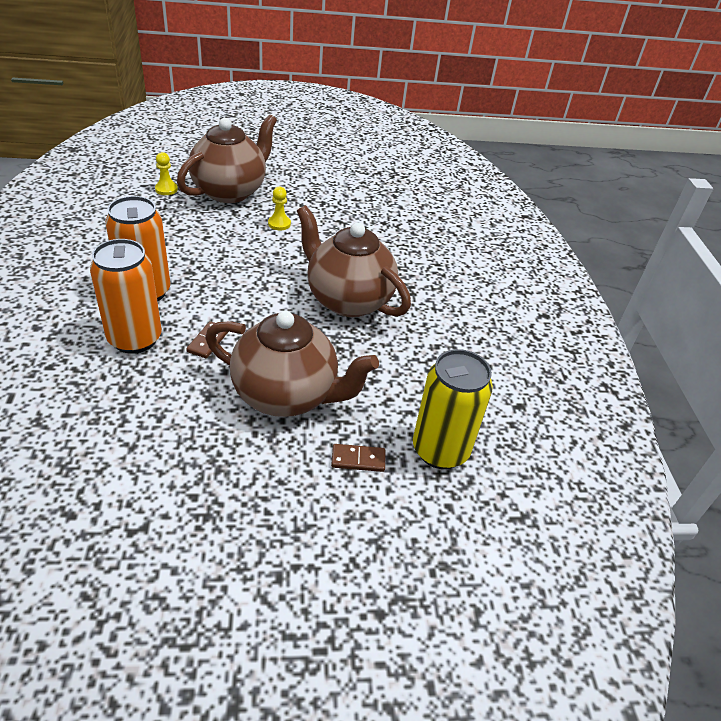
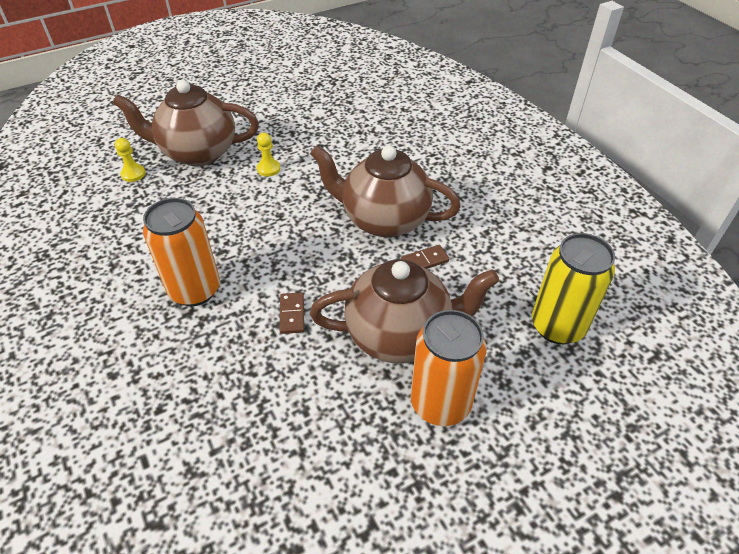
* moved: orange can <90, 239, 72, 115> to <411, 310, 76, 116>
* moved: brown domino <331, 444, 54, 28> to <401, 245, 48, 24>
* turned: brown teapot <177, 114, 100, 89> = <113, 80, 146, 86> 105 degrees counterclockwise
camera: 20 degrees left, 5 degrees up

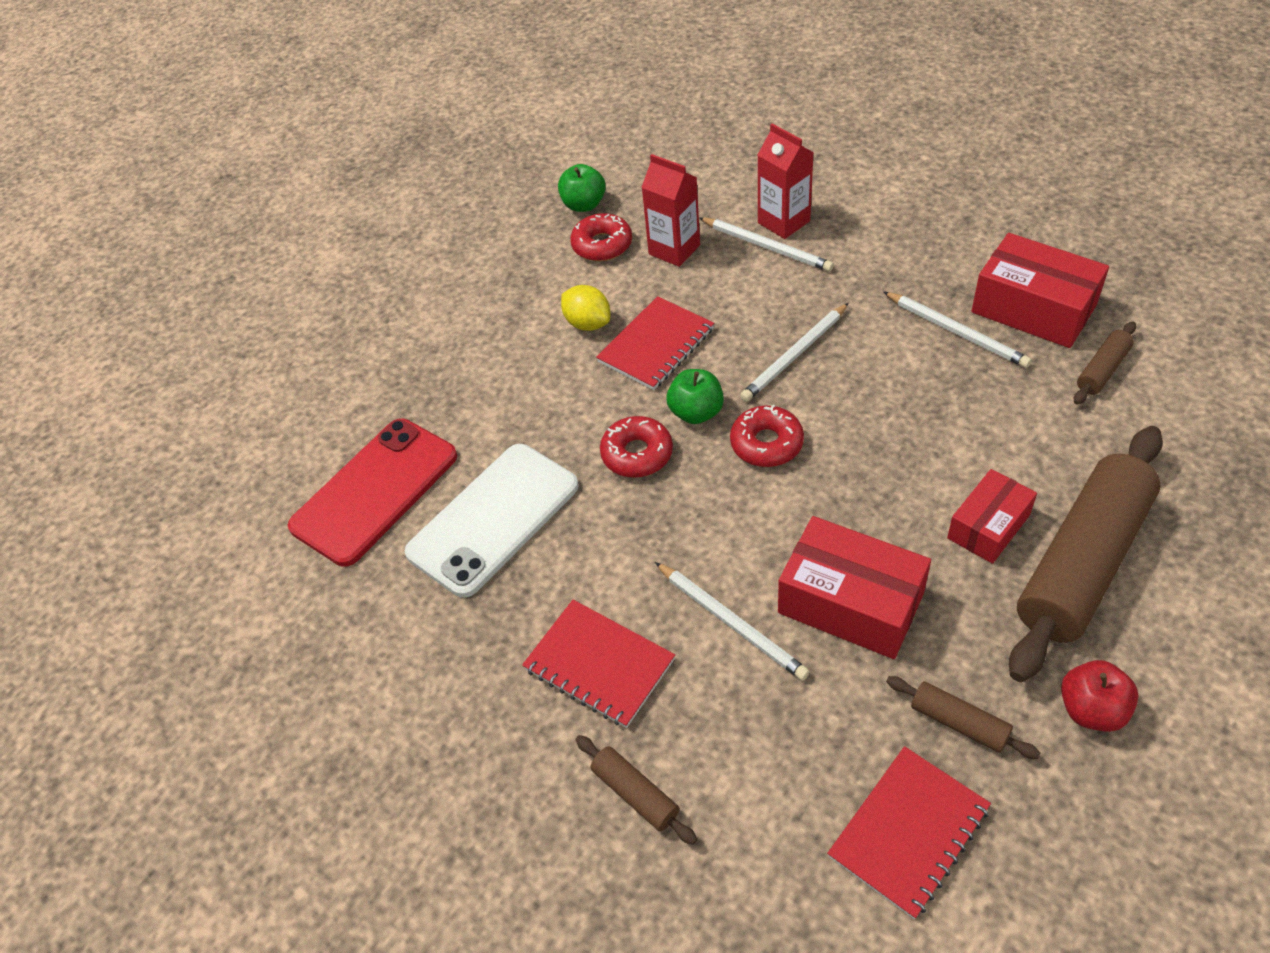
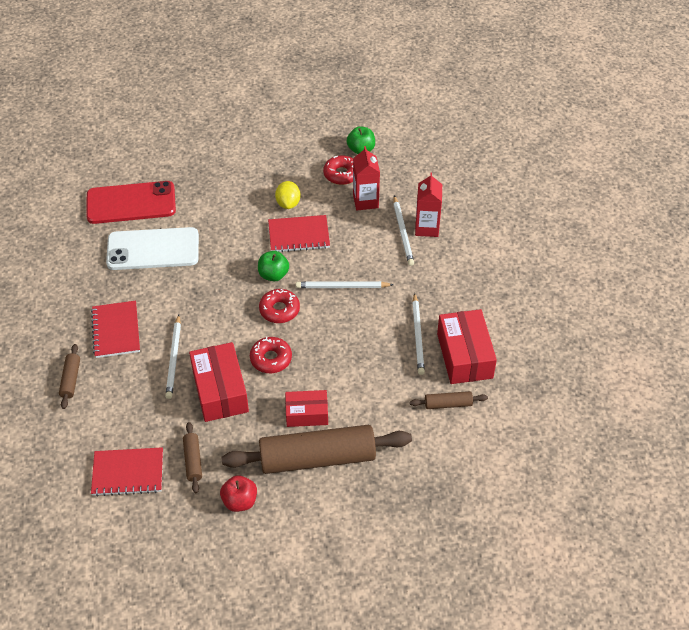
* moved: red donut <600, 416, 73, 62> to <250, 337, 42, 36>
camera: 40 degrees right, 0 degrees up

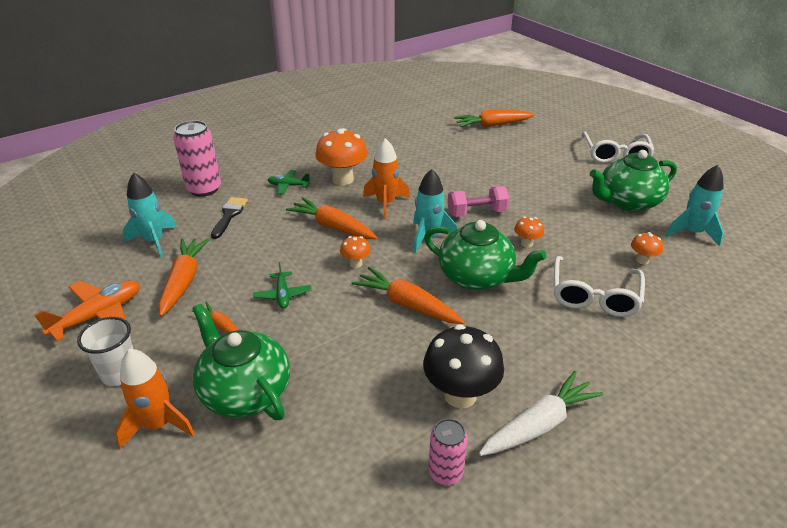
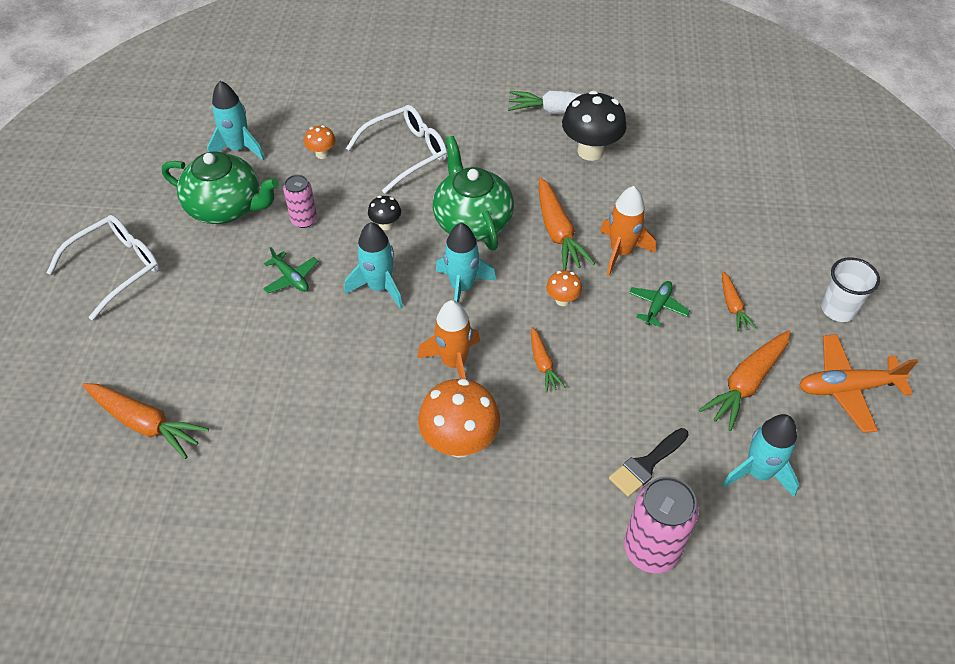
* removed: green teapot <192, 304, 98, 116>
* moved: orange rocket <115, 349, 80, 100> to <600, 186, 56, 90>
* moved: green plane <268, 170, 42, 24> to <263, 247, 55, 46>
* moved: pink can <429, 418, 39, 67> to <283, 175, 34, 53>
* replaced: pink dumbbell <447, 186, 62, 31> to turquoise rocket <344, 222, 59, 87>
* recoloured: orange mushroom <514, 216, 30, 32> to black mushroom <368, 196, 33, 34>
* resized: orange carrot <286, 197, 92, 42> = <531, 327, 34, 65> x0.56
camera: 140 degrees left, 15 degrees up

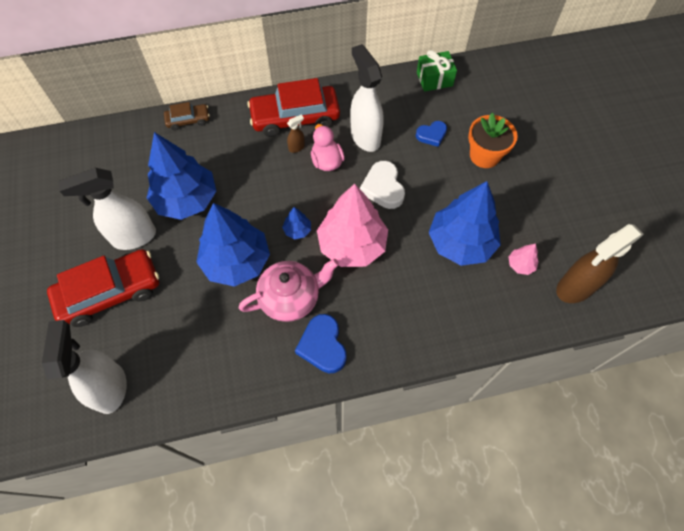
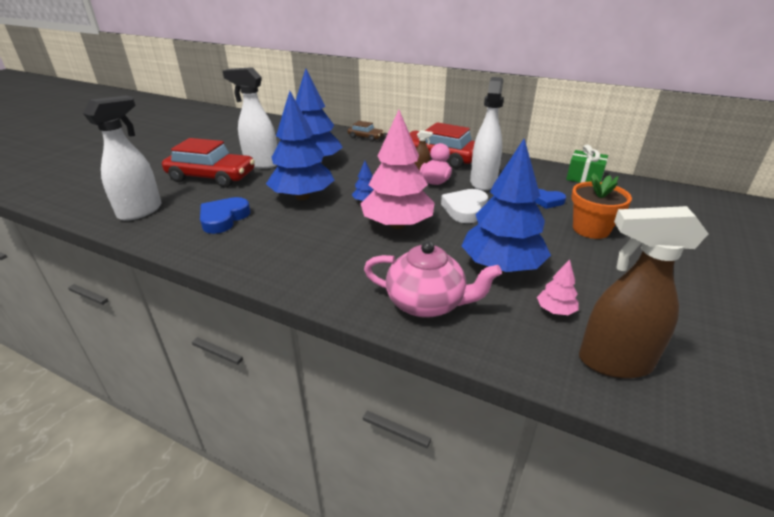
* moved: pink teapot <238, 259, 101, 63> to <364, 241, 138, 77>
* moved: blue heart <295, 314, 52, 59> to <200, 197, 50, 37>
camera: 40 degrees right, 30 degrees down

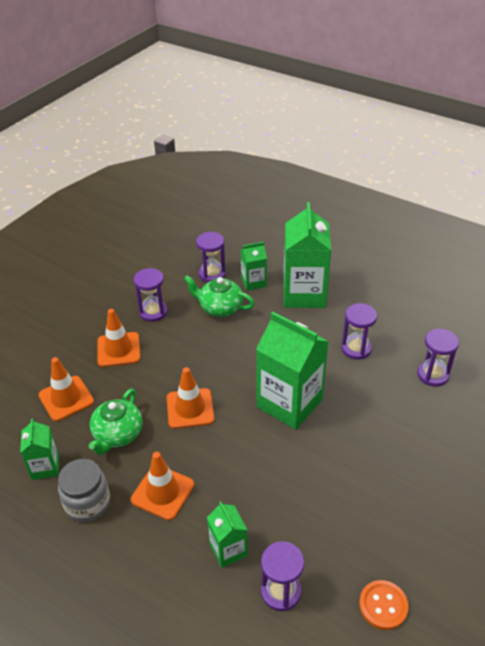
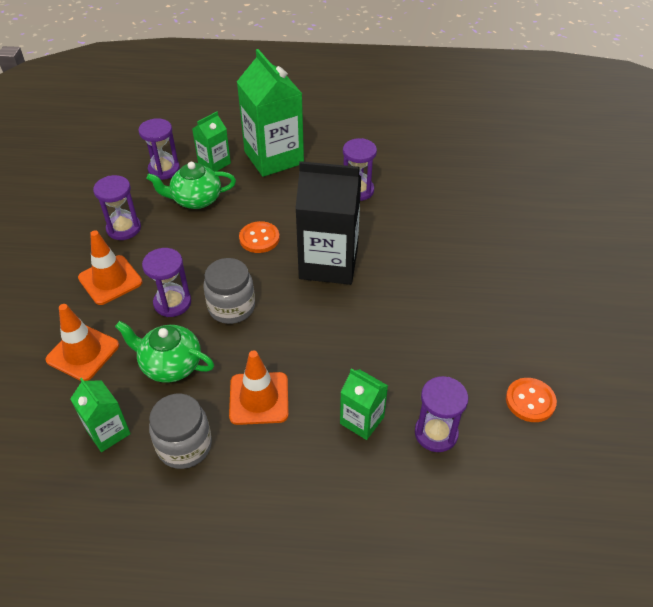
* added: orange button <239, 221, 41, 32>
* moved: purple hourglass <417, 329, 42, 58> to <142, 248, 49, 69>
* replaced: orange traffic cone <167, 367, 47, 62> to grey jar <203, 258, 52, 66>
* recoloured: green carton <256, 312, 73, 118> to black carton <295, 161, 66, 124>
* turned: green teapot <89, 389, 54, 66> = <115, 321, 99, 62> 120 degrees clockwise
camera: 30 degrees left, 5 degrees up

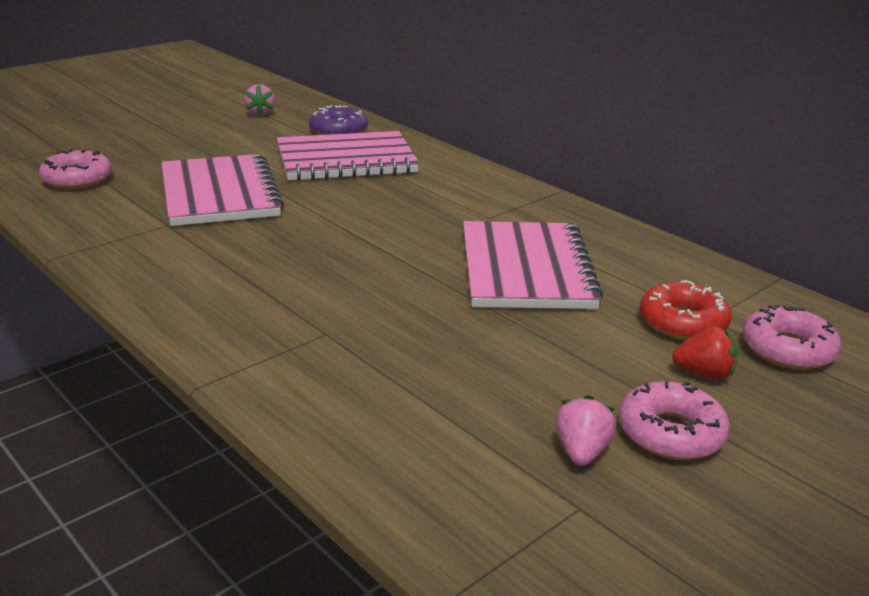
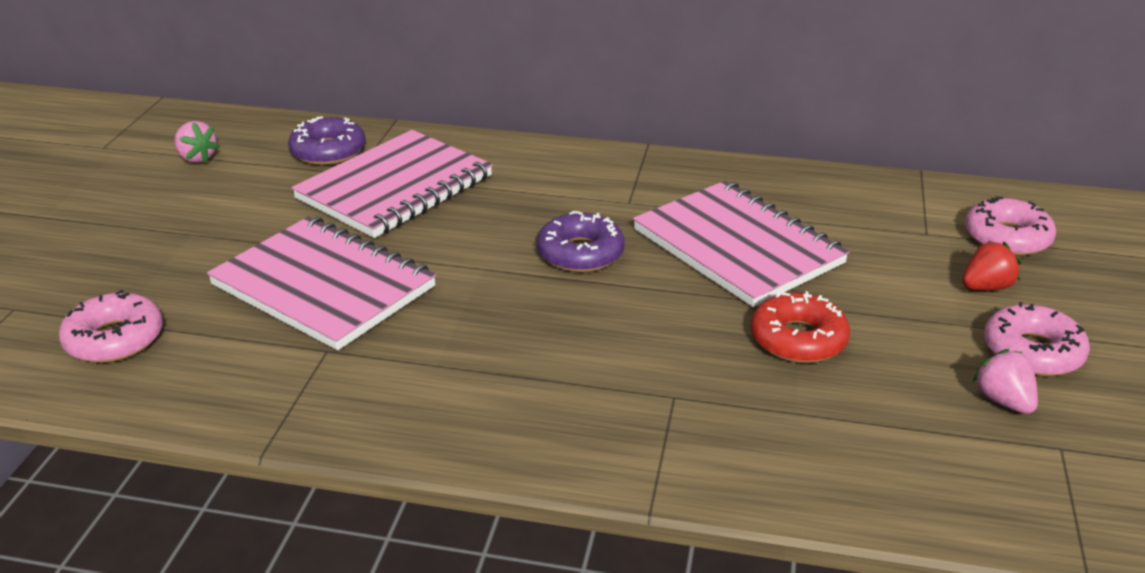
* added: purple donut <537, 211, 88, 61>
* moved: red donut <640, 280, 92, 60> to <751, 291, 99, 72>
camera: 35 degrees left, 5 degrees up

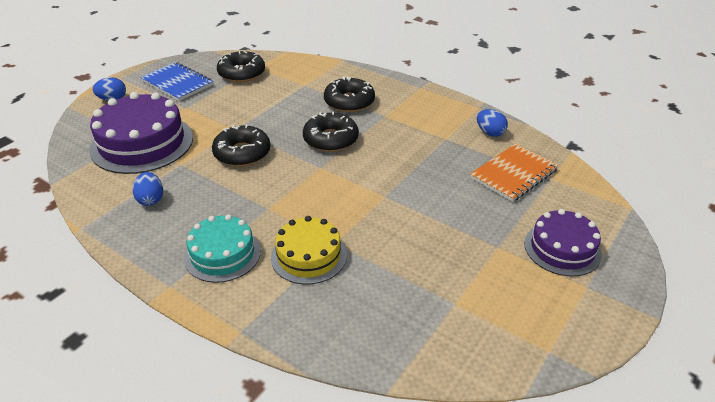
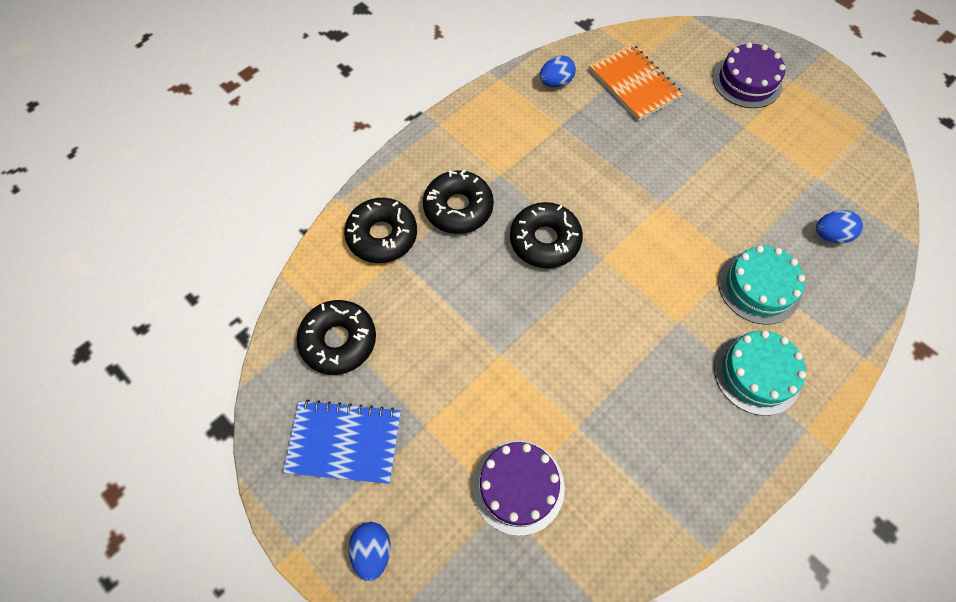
* moved: blue egg <132, 172, 31, 34> to <816, 210, 47, 34>
* moved: black donut <212, 125, 59, 41> to <344, 198, 73, 65>
* recoloured: yellow cake <271, 216, 76, 69> to turquoise cake <718, 246, 87, 79>
* turned: blue notebook <140, 62, 73, 39> = <283, 399, 118, 85> 45 degrees clockwise
* resized: purple cake <89, 92, 104, 82> = <472, 440, 93, 96> x0.61
camera: 80 degrees left, 25 degrees up

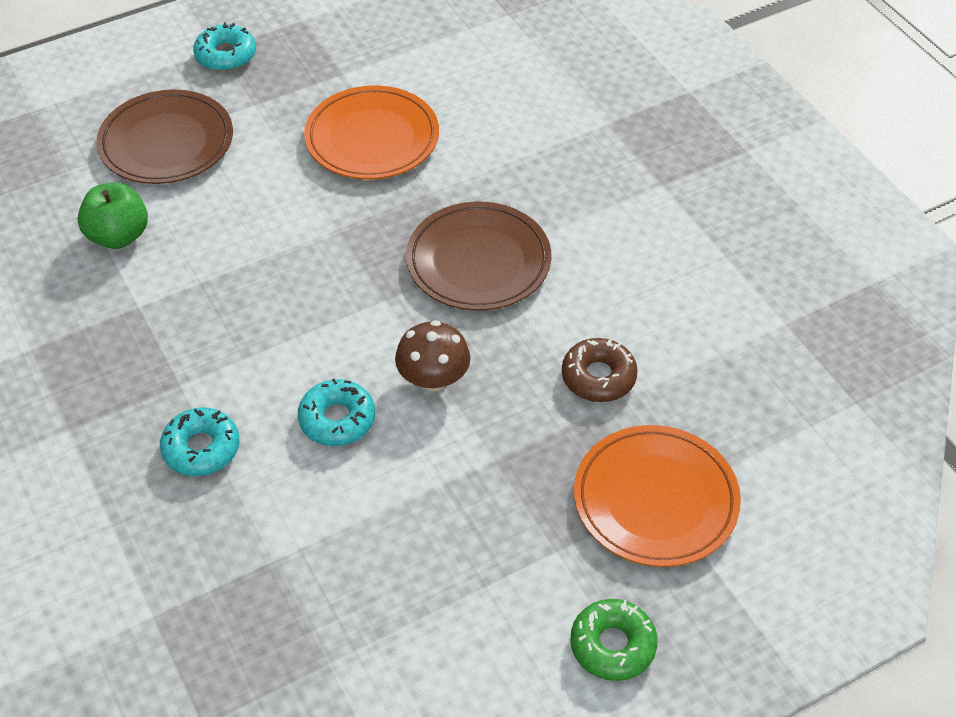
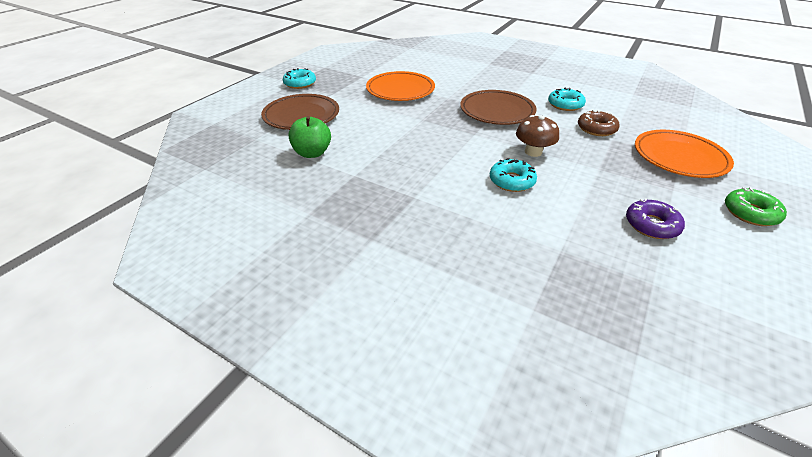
* added: purple donut <626, 199, 59, 40>
* moved: turquoise donut <160, 407, 79, 69> to <548, 87, 38, 24>
camera: 30 degrees left, 10 degrees down

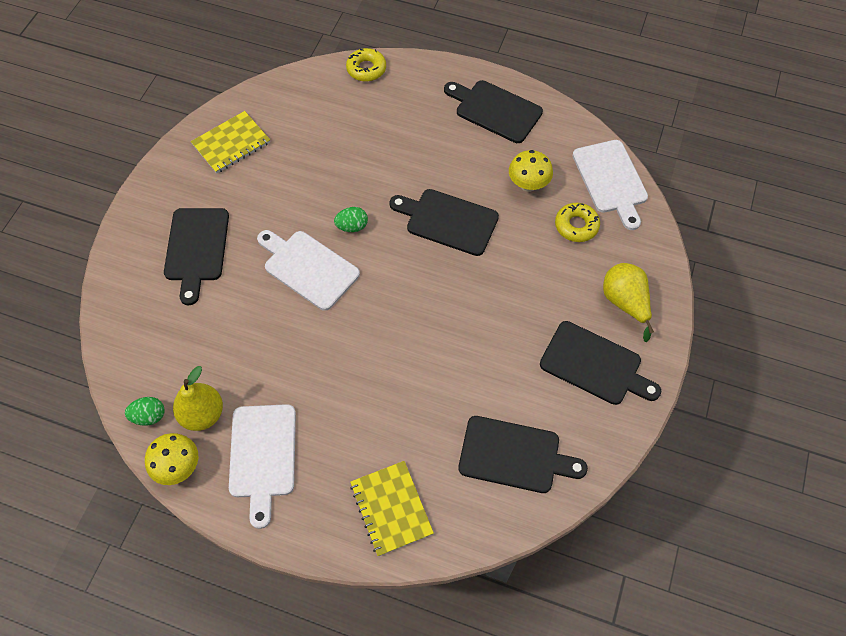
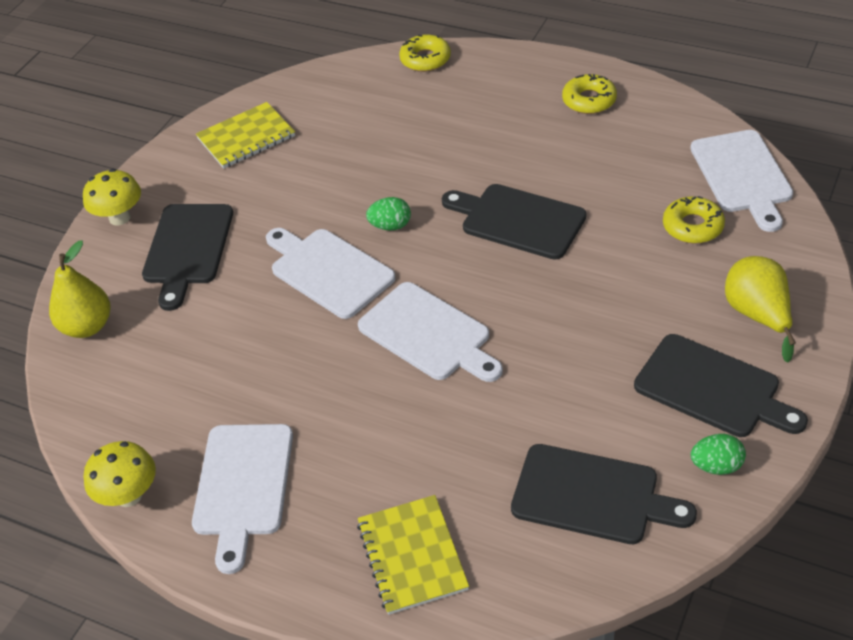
* added: white cutting board <358, 282, 145, 100>
* moved: green egg <125, 397, 40, 29> to <691, 434, 55, 41>
* moved: yellow pear <173, 366, 50, 65> to <49, 240, 62, 98>
* moved: yellow mushroom <509, 150, 44, 42> to <83, 169, 58, 57>
* replaced: black cutting board <444, 80, 99, 63> to yellow donut <562, 74, 55, 40>
camera: 10 degrees right, 15 degrees down

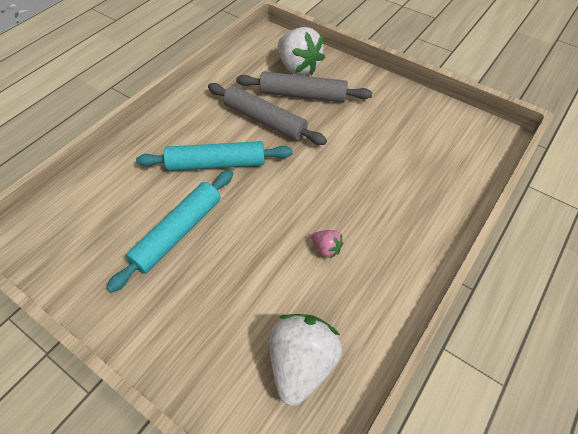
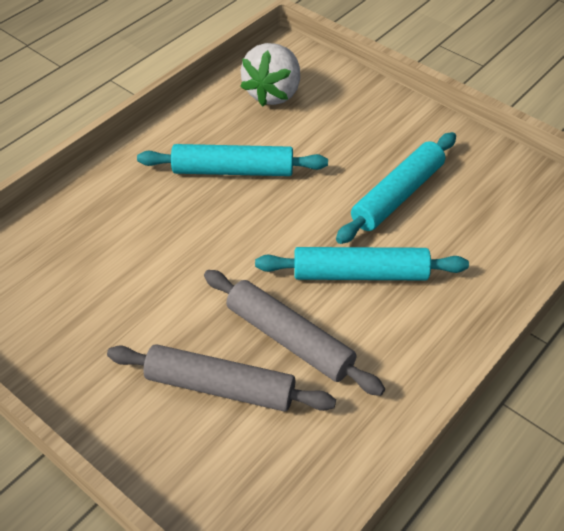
* removed: white strawberry <278, 27, 47, 49>
* replaced: pink strawberry <311, 230, 32, 29> to turquoise rolling pin <137, 144, 191, 32>
camera: 175 degrees left, 5 degrees down

